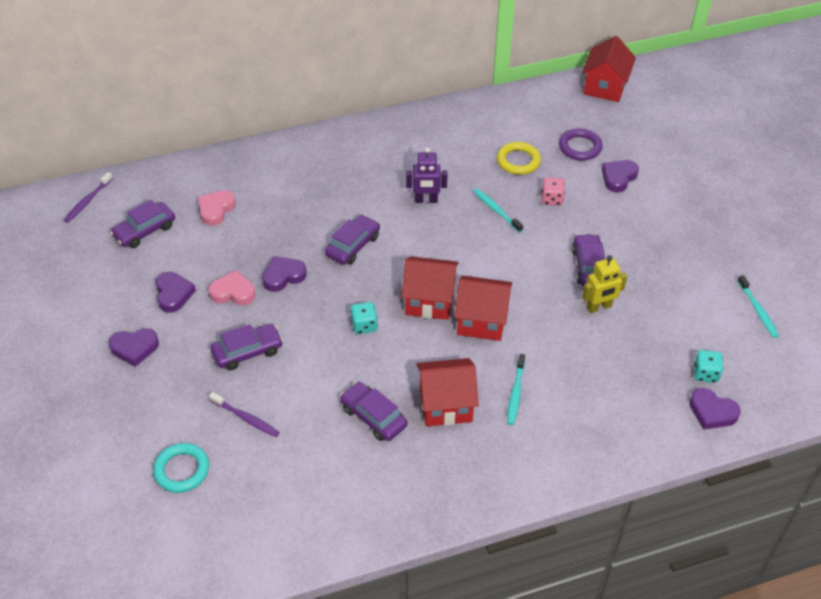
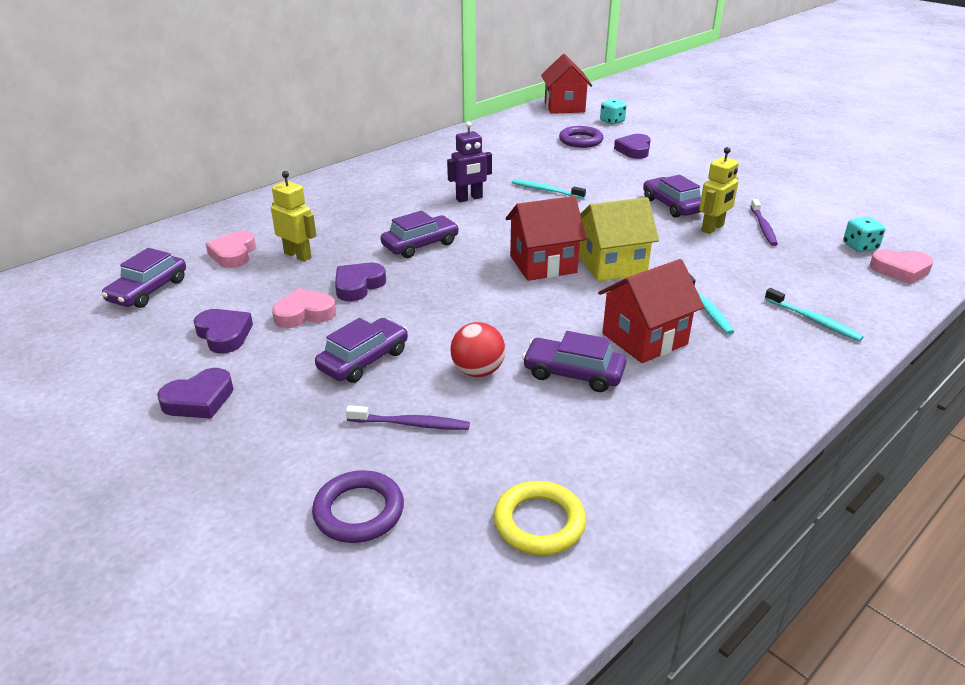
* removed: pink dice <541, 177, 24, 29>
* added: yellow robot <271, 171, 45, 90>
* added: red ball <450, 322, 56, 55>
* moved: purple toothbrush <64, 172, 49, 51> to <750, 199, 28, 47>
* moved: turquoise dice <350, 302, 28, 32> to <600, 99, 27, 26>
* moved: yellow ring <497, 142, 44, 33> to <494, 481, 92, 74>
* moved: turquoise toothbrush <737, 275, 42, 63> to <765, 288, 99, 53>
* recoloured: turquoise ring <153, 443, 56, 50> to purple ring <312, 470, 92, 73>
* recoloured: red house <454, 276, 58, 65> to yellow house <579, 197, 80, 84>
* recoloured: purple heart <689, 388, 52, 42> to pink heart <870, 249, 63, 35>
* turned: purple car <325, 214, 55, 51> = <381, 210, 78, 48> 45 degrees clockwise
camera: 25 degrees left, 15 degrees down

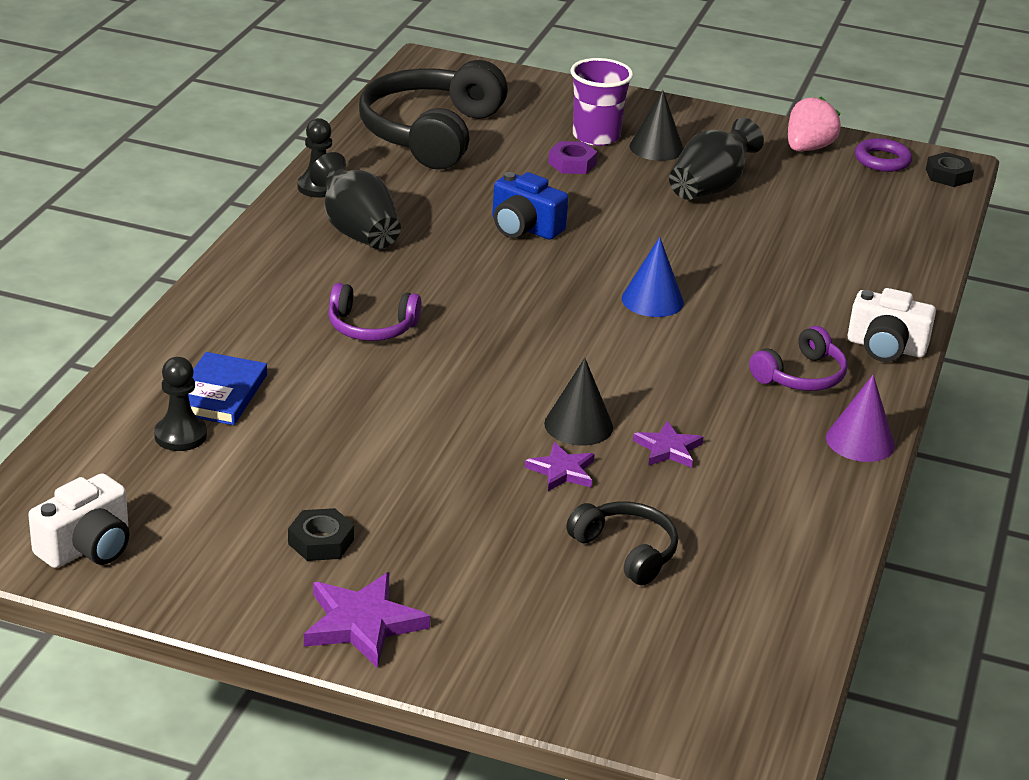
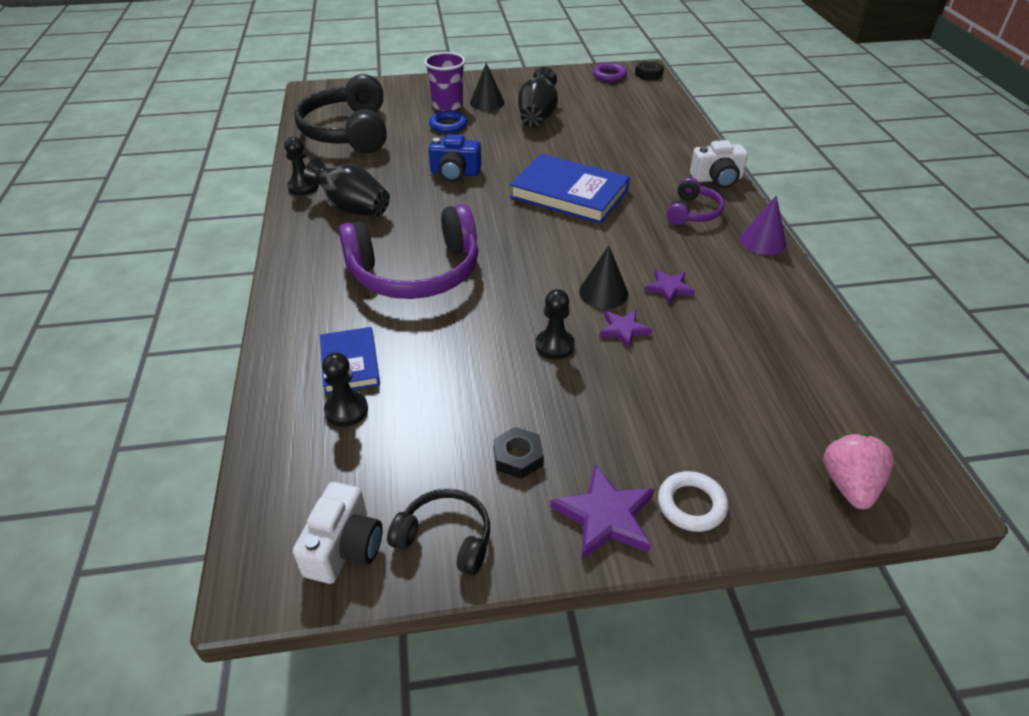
* added: black pawn <535, 289, 40, 70>
* added: white ring <658, 471, 70, 61>
* moved: black headphones <566, 502, 112, 83> to <387, 489, 103, 86>
* moved: pink strawberry <788, 96, 53, 55> to <823, 433, 71, 76>
* replaced: purple nut <548, 141, 50, 33> to blue ring <429, 111, 38, 22>
* replaced: blue cone <622, 237, 62, 80> to blue book <510, 154, 120, 70>
* resized: purple headphones <328, 283, 93, 58> = <339, 204, 139, 95> x2.01
camera: 25 degrees left, 10 degrees up

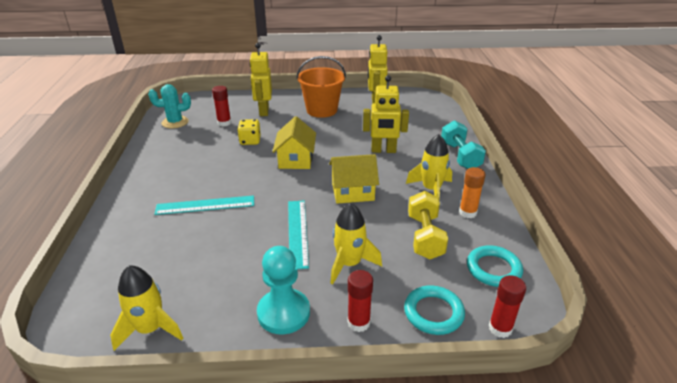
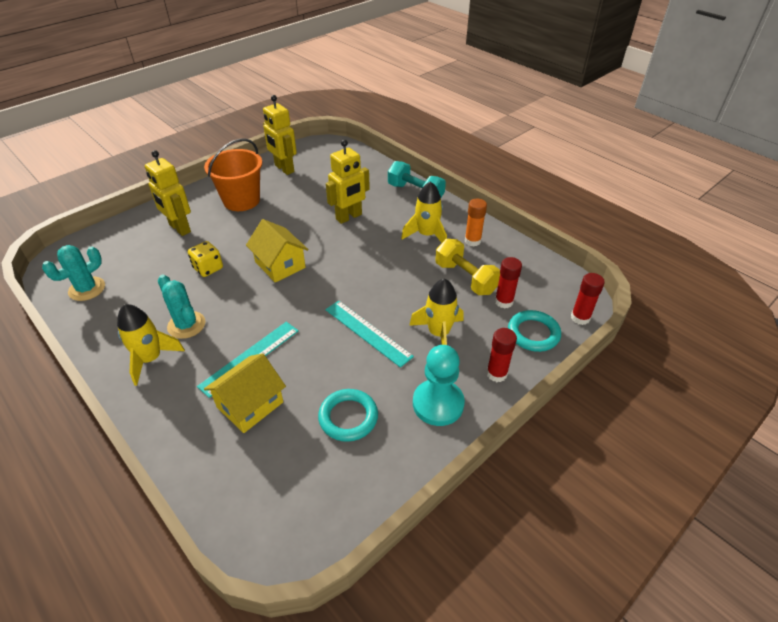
* added: turquoise cactus <158, 274, 48, 65>
* moved: yellow rocket <110, 265, 73, 86> to <117, 304, 68, 82>
* moved: red glue stick <212, 86, 19, 41> to <495, 257, 27, 52>
* moved: yellow house <329, 154, 50, 50> to <204, 353, 82, 80>
* moved: turquoise ring <467, 245, 56, 42> to <318, 389, 60, 53>
camera: 40 degrees left, 10 degrees up

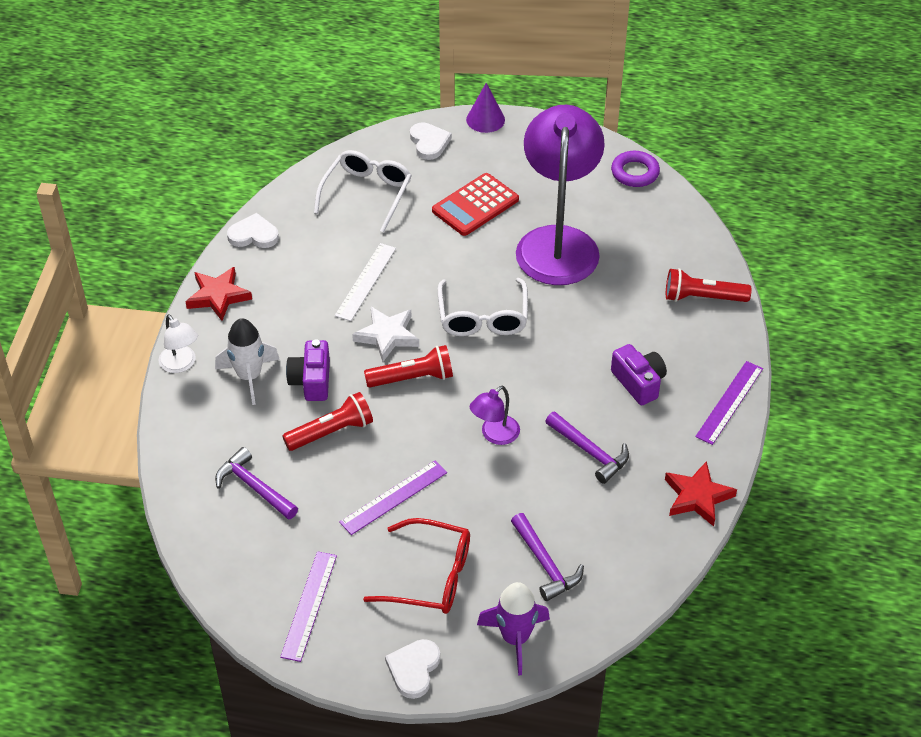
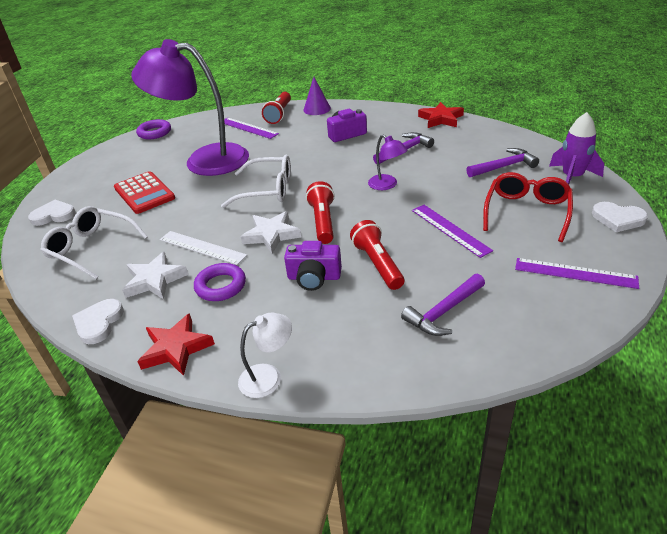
* removed: white rocket <215, 318, 65, 87>
* added: white star <122, 252, 67, 47>
* added: purple ring <194, 263, 52, 38>
* moved: purple cone <466, 83, 39, 50> to <304, 77, 27, 38>
* moved: purple ruler <695, 361, 68, 84> to <224, 117, 55, 22>
camera: 80 degrees left, 10 degrees down

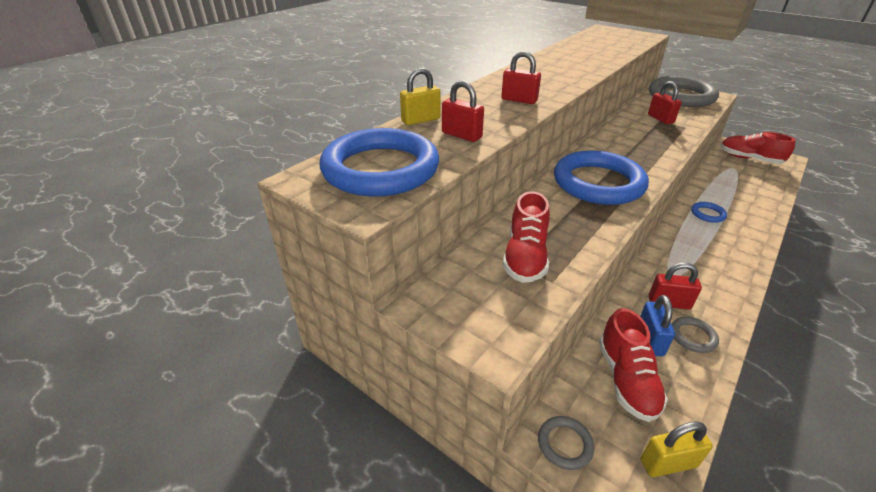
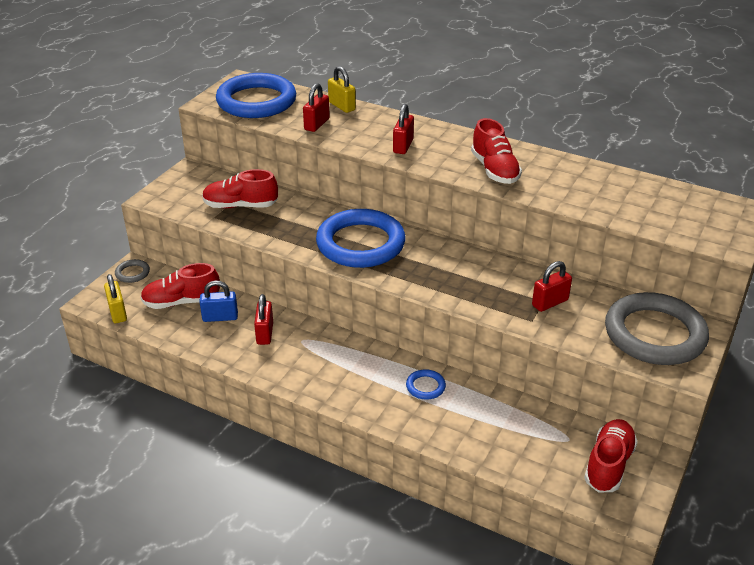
* removed: grey ring <672, 317, 47, 36>
* added: red shoe <471, 118, 51, 66>
camera: 80 degrees right, 0 degrees up

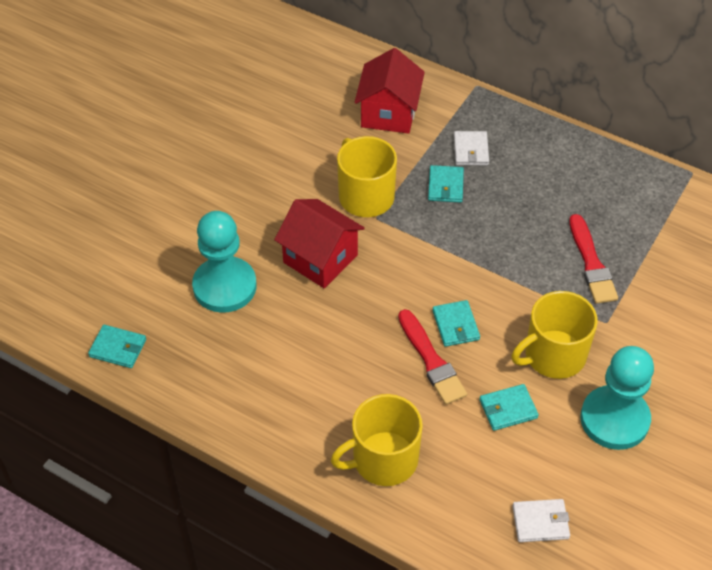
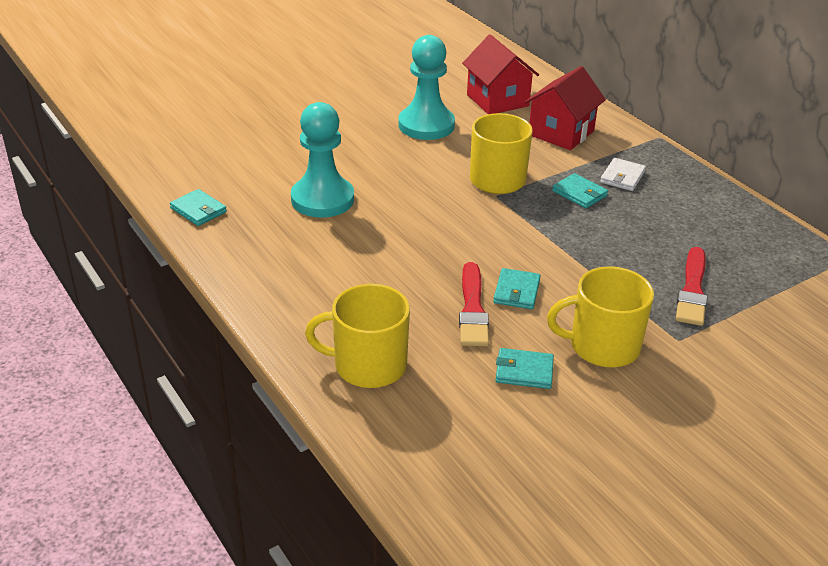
* removed: white wallet <512, 499, 58, 43>
* moved: red house <274, 199, 91, 90> to <462, 34, 77, 80>
* moved: turquoise pawn <580, 346, 74, 104> to <398, 35, 57, 105>
* turned: turquoise wallet <428, 165, 36, 38> = <552, 173, 56, 35> 75 degrees counterclockwise
camera: 25 degrees right, 15 degrees down

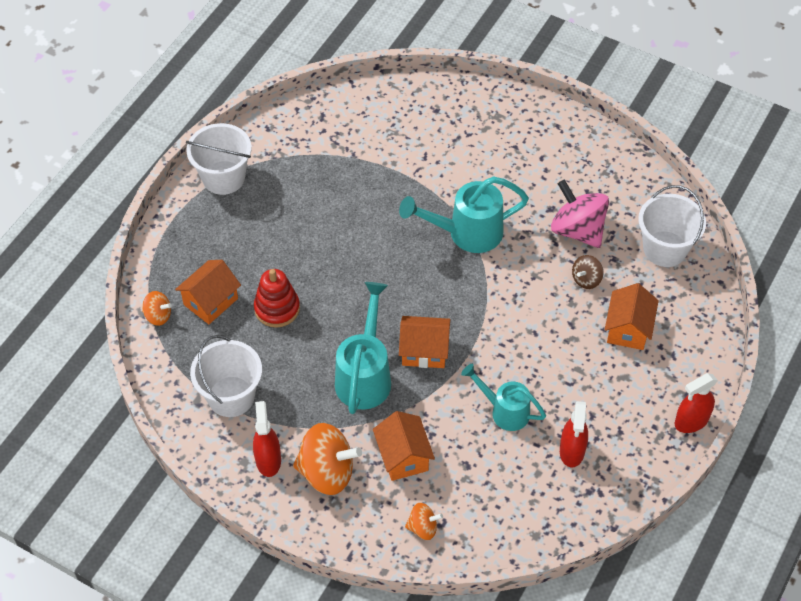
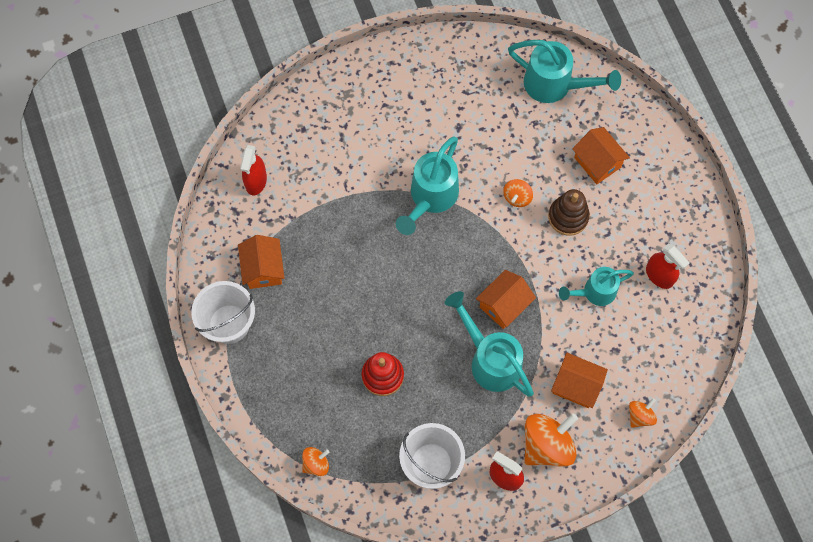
* removed: pink spinning top <551, 180, 58, 68>
* removed: brown spinning top <572, 255, 31, 34>
* added: orange spinning top <503, 179, 30, 28>
* added: brown stacking toy <548, 189, 42, 47>
* moved: orange house <175, 260, 66, 64> to <238, 235, 46, 54>
* moved: red spray bottle <674, 373, 44, 60> to <240, 145, 27, 50>
* replaced: white bucket <638, 185, 68, 82> to turquoise watering can <508, 40, 113, 63>
camera: 50 degrees left, 15 degrees up

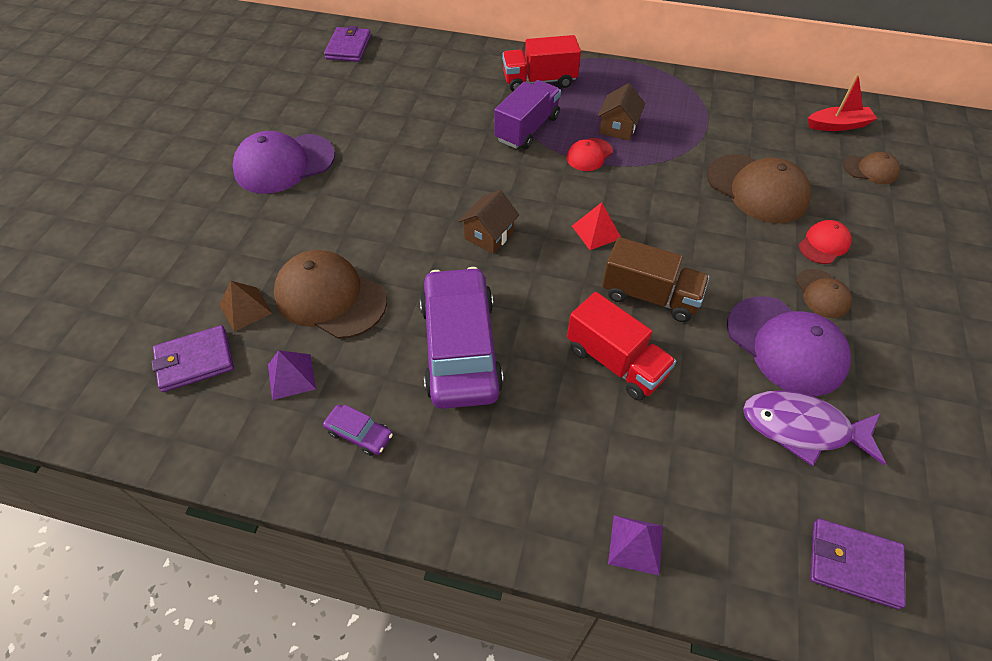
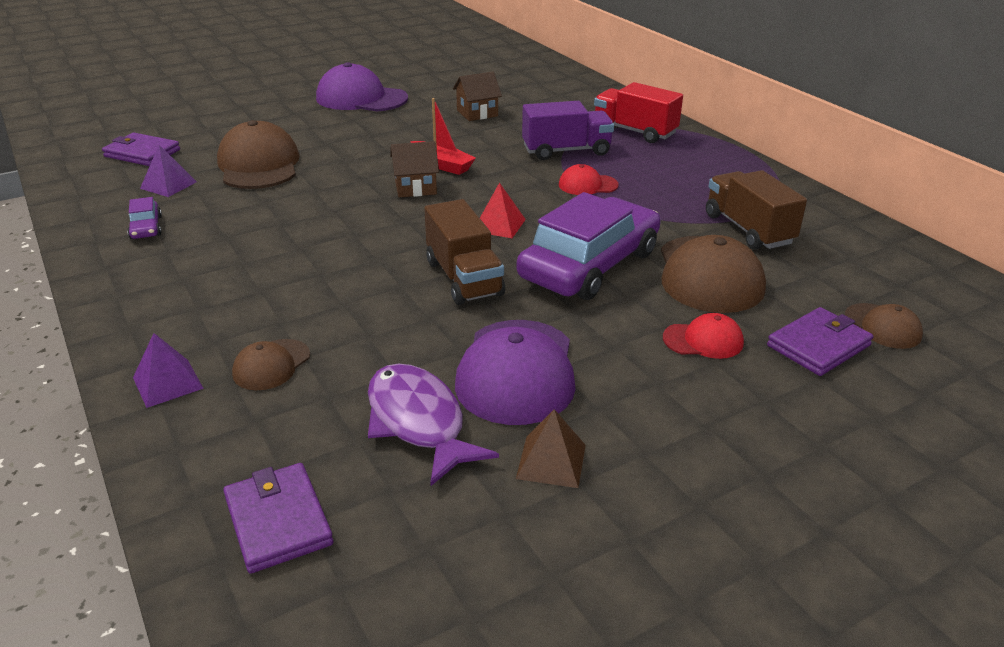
* removed: red truck <567, 292, 109, 109>
* added: brown truck <706, 170, 101, 80>
* moved: brown pyramid <220, 281, 52, 51> to <516, 409, 70, 79>
* moved: purple wallet <324, 26, 47, 36> to <767, 307, 107, 69>
* moved: purple car <420, 267, 83, 142> to <517, 192, 144, 108>
* moved: brown house <598, 83, 47, 58> to <453, 72, 49, 49>
* moved: brown cap <796, 269, 56, 49> to <232, 339, 78, 51>
* moved: red boat <808, 74, 70, 57> to <410, 98, 66, 77>
camera: 45 degrees right, 20 degrees down

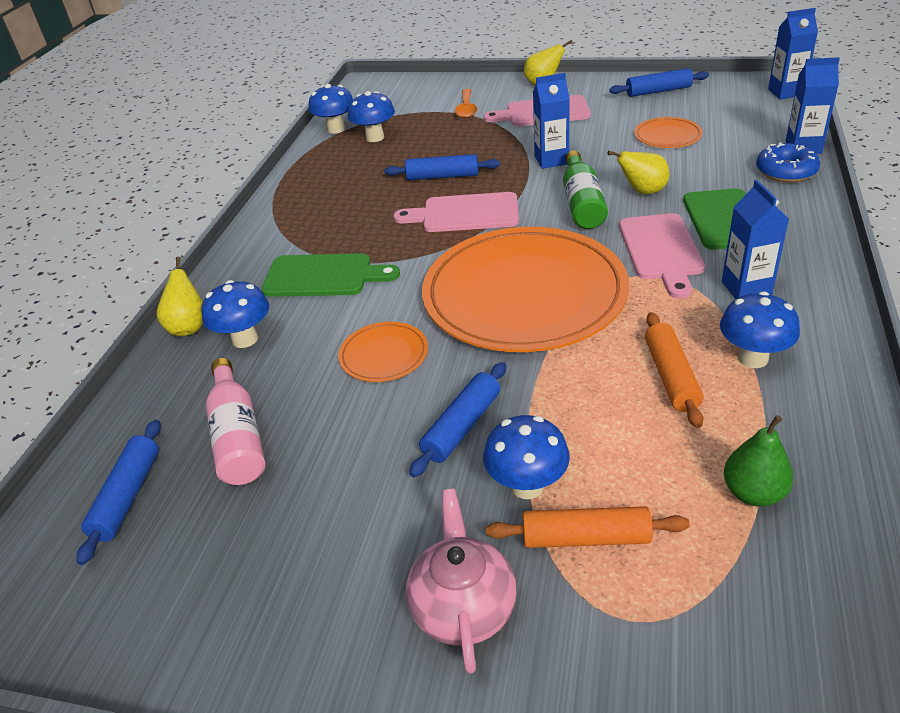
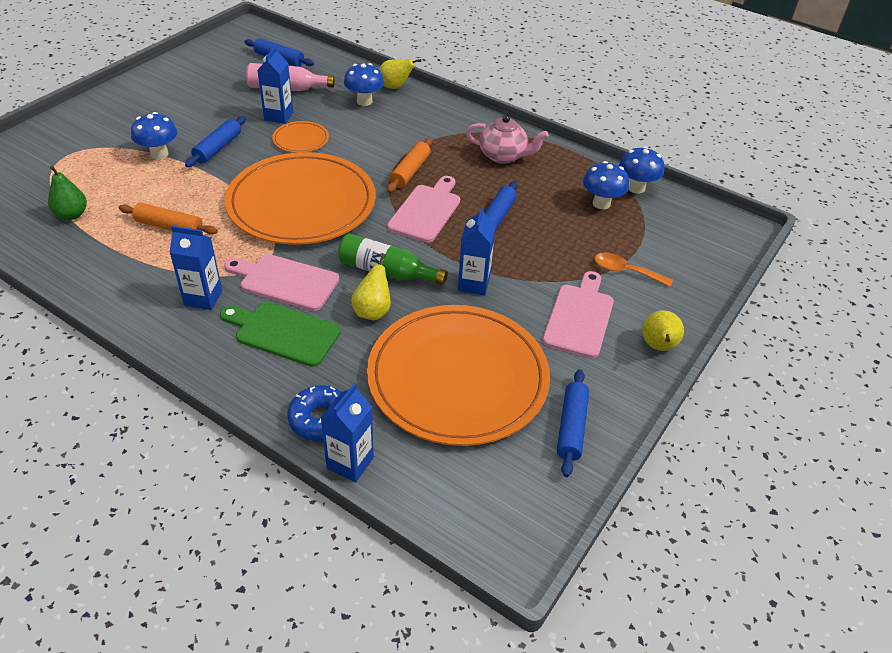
* removed: green cutting board <261, 253, 139, 44>
* removed: blue mushroom <720, 292, 80, 76>
* moved: pink teapot <406, 489, 111, 185> to <466, 115, 82, 49>
* moved: orange rolling pin <486, 506, 204, 42> to <387, 138, 45, 55>
* moved: blue carton <768, 8, 50, 91> to <257, 46, 36, 78>
* turned: blue rolling pin <409, 362, 97, 115> = <185, 116, 61, 51> 60 degrees clockwise
* resized: orange plate <634, 117, 69, 31> = <367, 305, 183, 141> x2.41
camera: 105 degrees right, 5 degrees up

